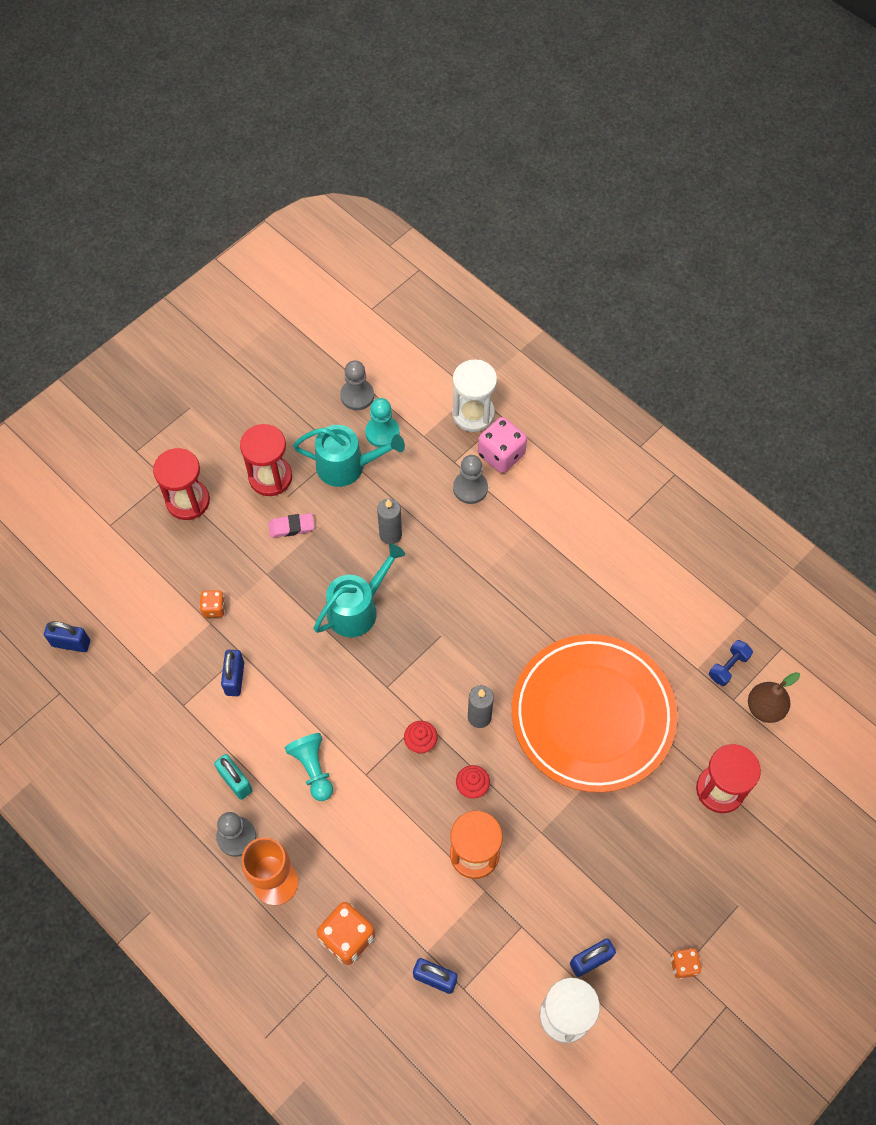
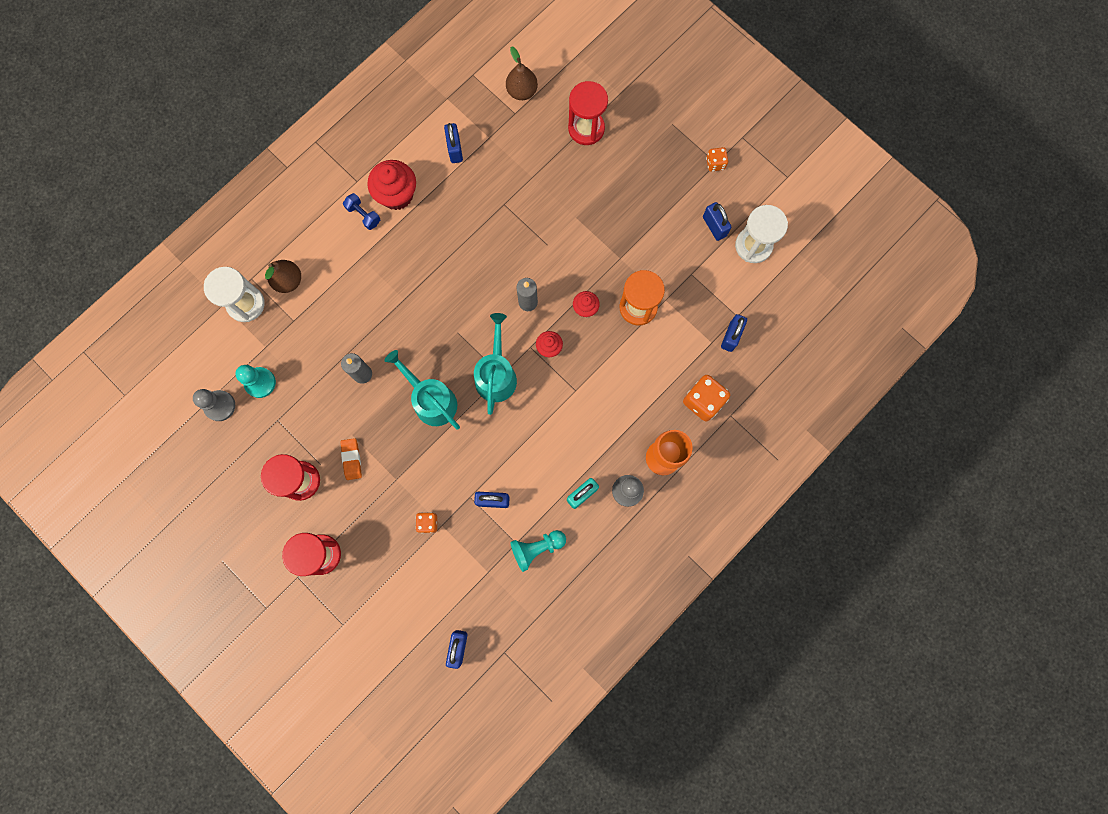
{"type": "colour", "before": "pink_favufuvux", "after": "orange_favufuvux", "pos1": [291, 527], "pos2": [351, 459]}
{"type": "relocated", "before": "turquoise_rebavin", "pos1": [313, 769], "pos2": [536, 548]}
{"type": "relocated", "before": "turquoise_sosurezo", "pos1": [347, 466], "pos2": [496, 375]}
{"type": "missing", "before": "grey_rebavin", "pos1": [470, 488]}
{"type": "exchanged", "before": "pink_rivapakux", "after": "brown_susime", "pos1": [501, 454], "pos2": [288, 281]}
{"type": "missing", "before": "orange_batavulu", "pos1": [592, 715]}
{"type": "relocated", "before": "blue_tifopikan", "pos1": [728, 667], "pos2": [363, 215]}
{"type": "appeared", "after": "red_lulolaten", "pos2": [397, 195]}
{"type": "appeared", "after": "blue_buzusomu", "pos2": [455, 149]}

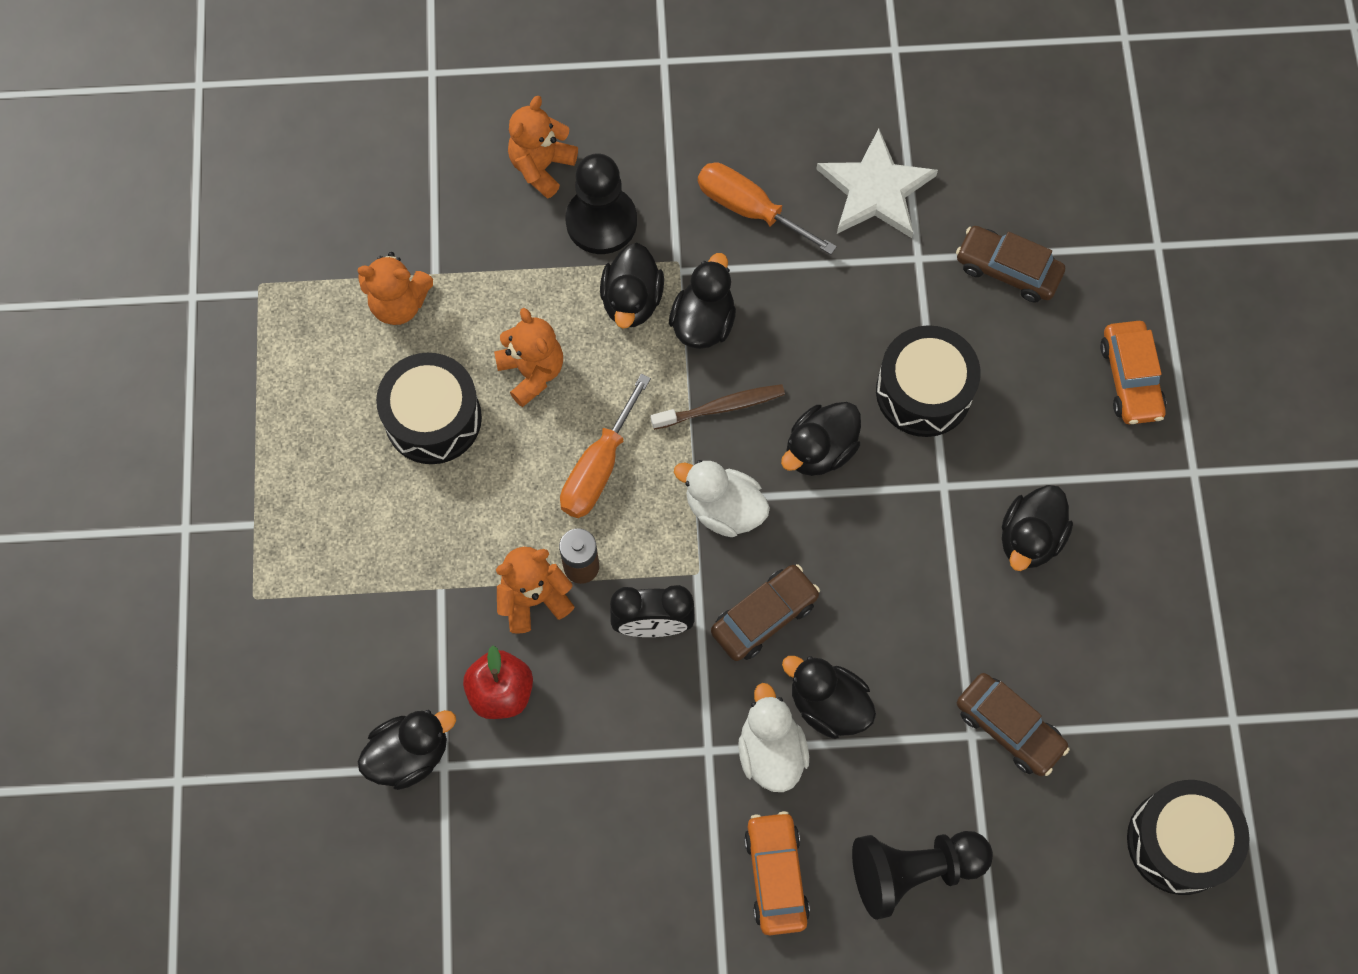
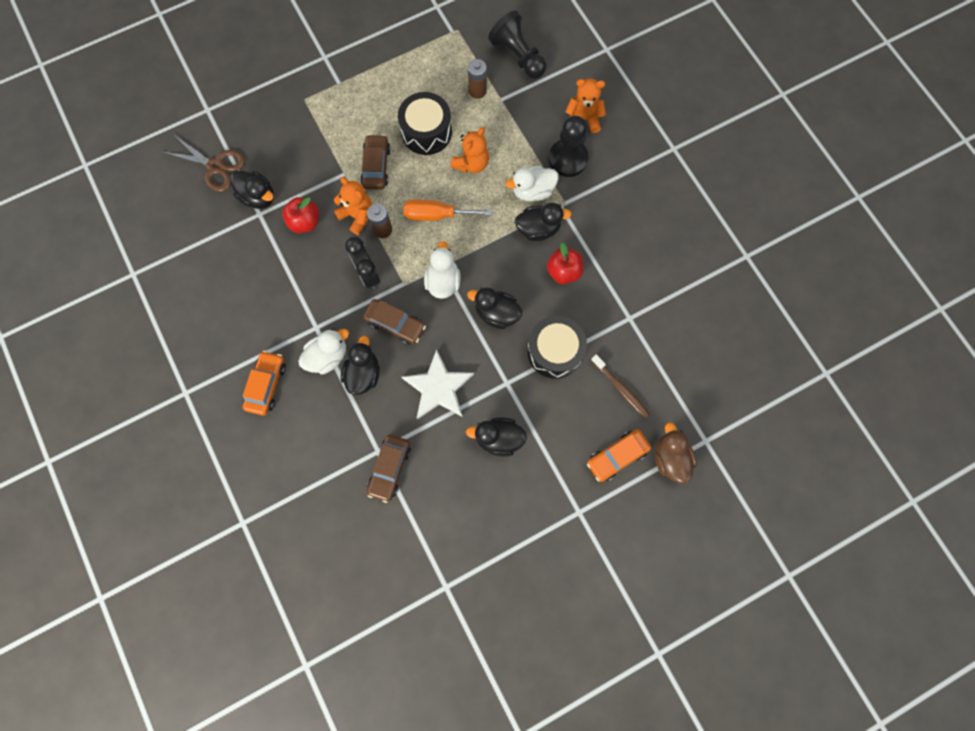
{"type": "exchanged", "before": "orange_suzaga", "after": "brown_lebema", "pos1": [399, 303], "pos2": [477, 91]}
{"type": "colour", "before": "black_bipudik", "after": "white_bipudik", "pos1": [632, 300], "pos2": [532, 191]}
{"type": "relocated", "before": "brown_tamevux", "pos1": [721, 407], "pos2": [621, 388]}
{"type": "missing", "before": "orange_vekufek", "pos1": [749, 209]}
{"type": "spun", "before": "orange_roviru", "pos1": [775, 875], "pos2": [266, 385], "turn": -45}
{"type": "relocated", "before": "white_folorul", "pos1": [875, 190], "pos2": [438, 387]}
{"type": "relocated", "before": "black_rebavin", "pos1": [913, 871], "pos2": [518, 56]}
{"type": "relocated", "before": "brown_roviru", "pos1": [1007, 270], "pos2": [376, 167]}
{"type": "missing", "before": "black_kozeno", "pos1": [1179, 841]}
{"type": "appeared", "after": "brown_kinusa", "pos2": [215, 166]}
{"type": "appeared", "after": "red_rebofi", "pos2": [563, 272]}
{"type": "appeared", "after": "brown_bipudik", "pos2": [670, 458]}

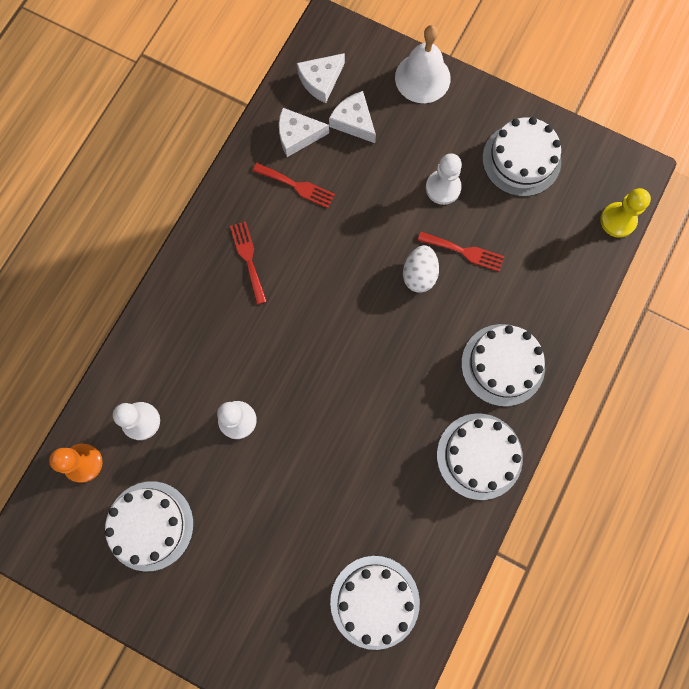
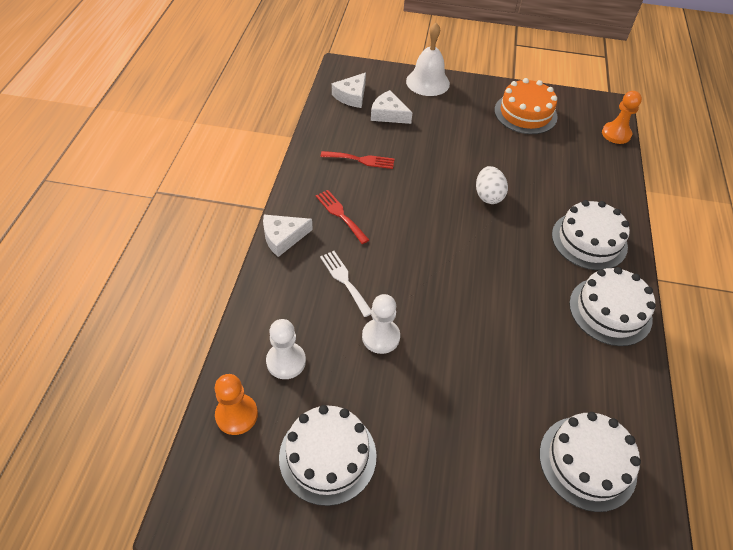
{"type": "relocated", "before": "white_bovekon", "pos1": [297, 135], "pos2": [283, 237]}
{"type": "missing", "before": "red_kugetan", "pos1": [464, 252]}
{"type": "missing", "before": "white_rebavin", "pos1": [443, 188]}
{"type": "colour", "before": "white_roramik", "after": "orange_roramik", "pos1": [521, 160], "pos2": [525, 113]}
{"type": "colour", "before": "yellow_rebavin", "after": "orange_rebavin", "pos1": [618, 220], "pos2": [616, 134]}
{"type": "appeared", "after": "white_kugetan", "pos2": [344, 280]}

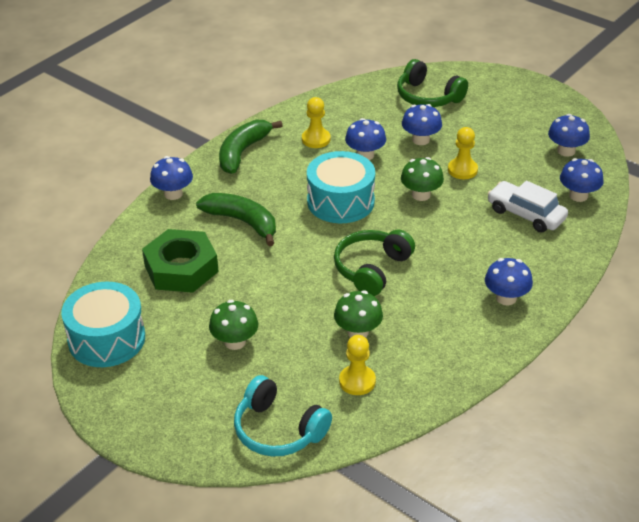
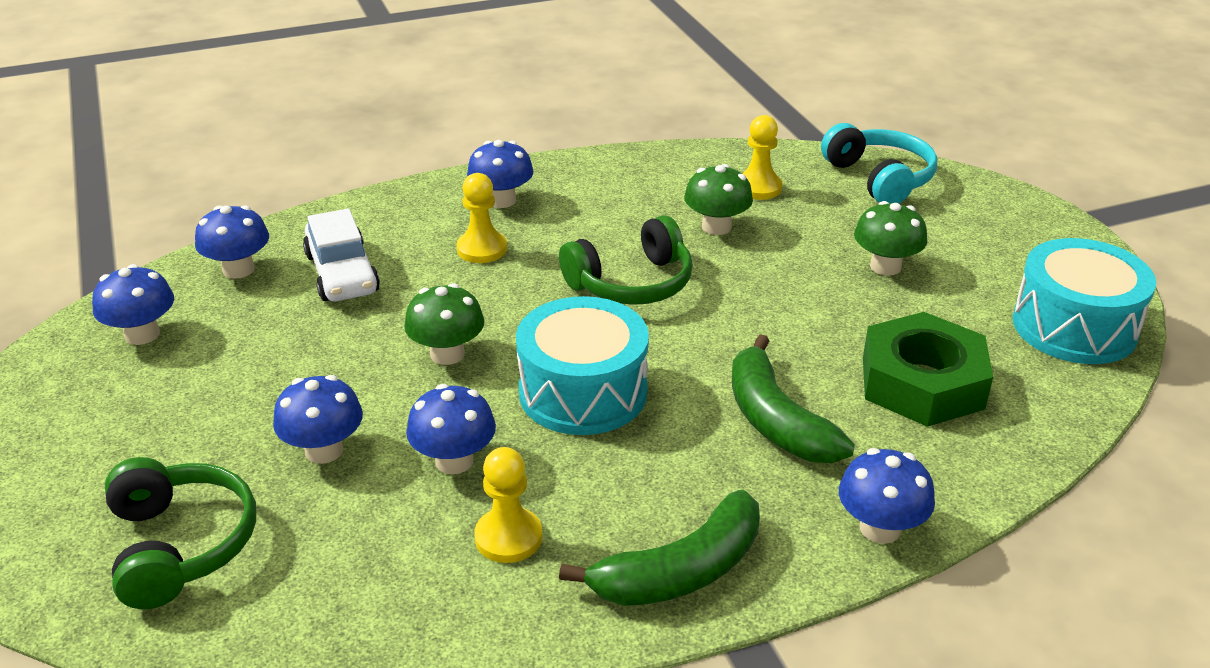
{"type": "relocated", "before": "yellow_rebavin", "pos1": [462, 170], "pos2": [482, 249]}

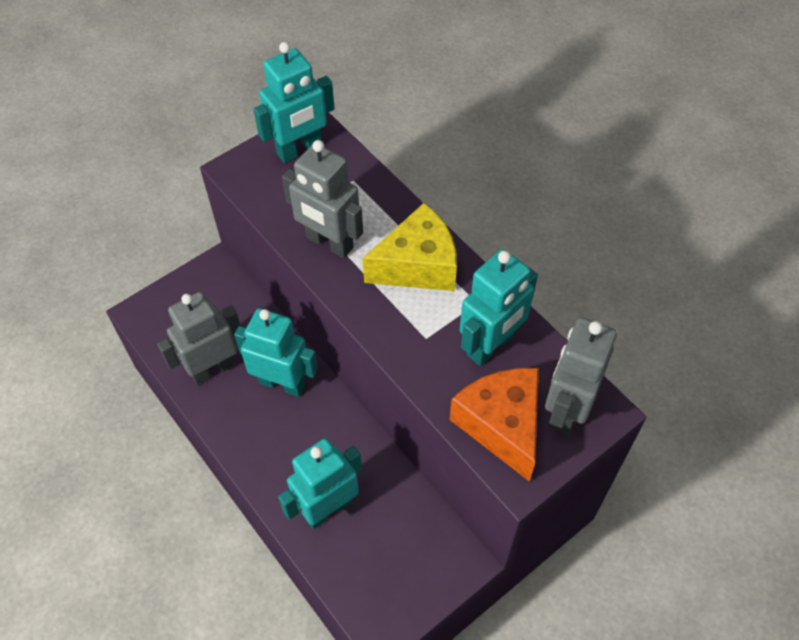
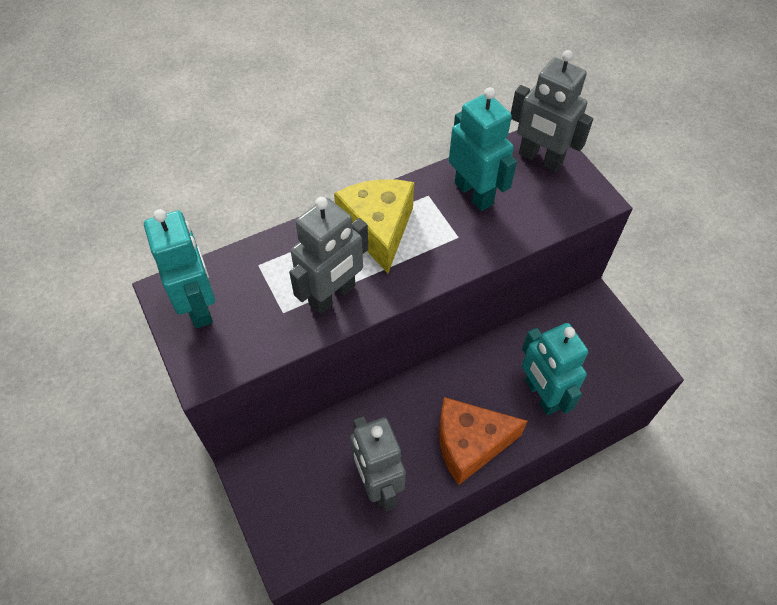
{"type": "missing", "before": "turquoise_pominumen", "pos1": [282, 383]}
{"type": "relocated", "before": "orange_bovekon", "pos1": [502, 425], "pos2": [470, 444]}

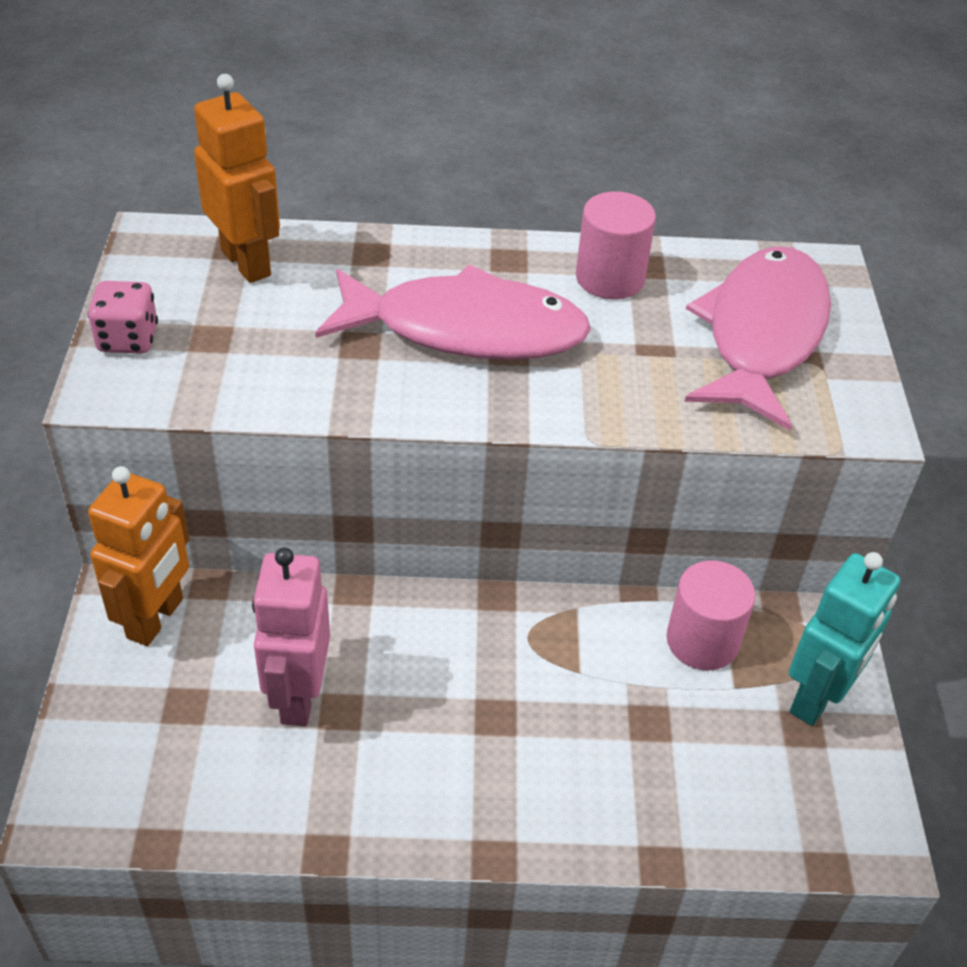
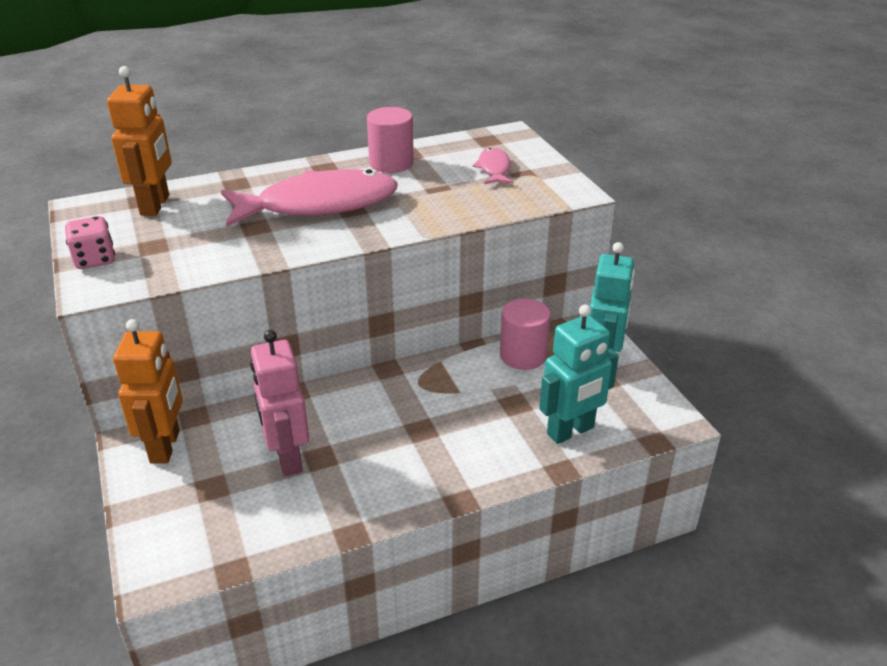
{"type": "spun", "before": "orange_pominumen", "pos1": [247, 263], "pos2": [155, 205], "turn": 60}
{"type": "size", "before": "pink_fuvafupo", "pos1": [762, 335], "pos2": [494, 169], "scale": 0.45}
{"type": "appeared", "after": "turquoise_pominumen", "pos2": [571, 431]}

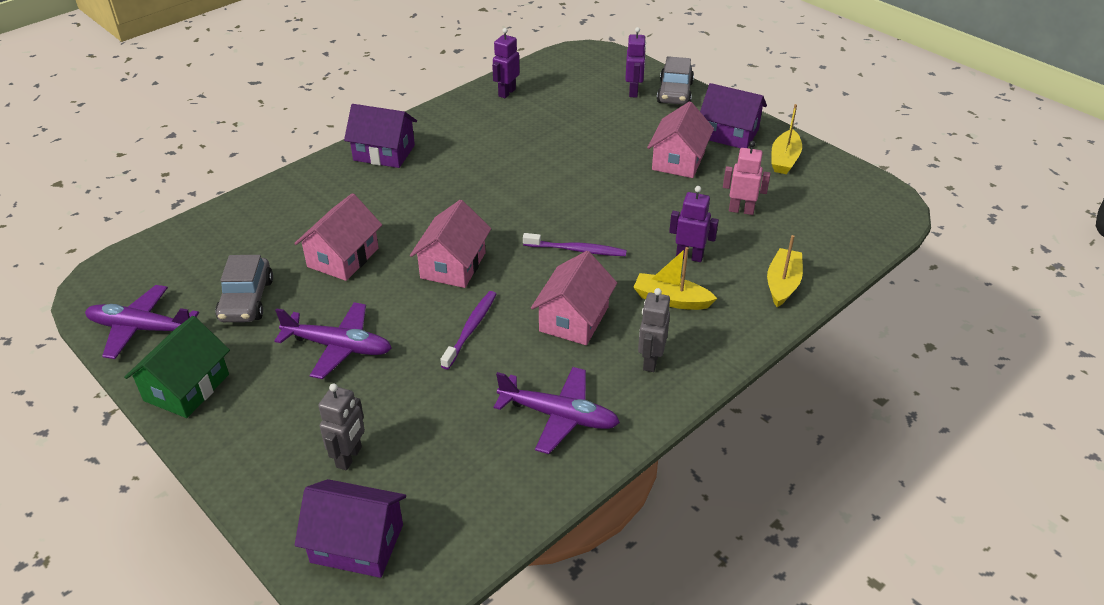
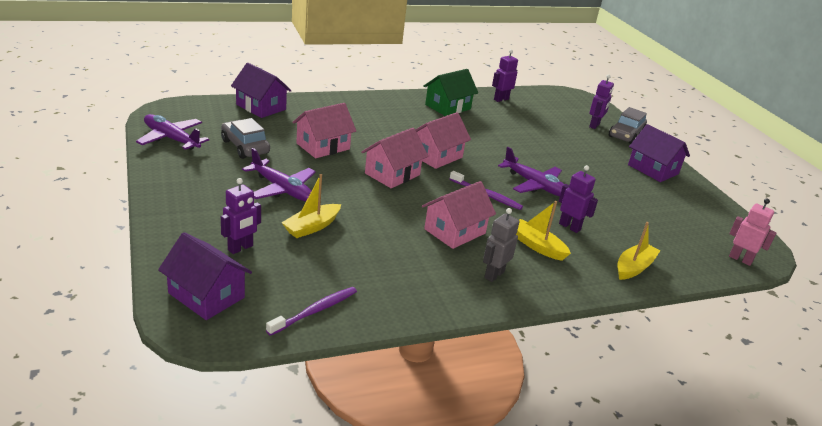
{"type": "relocated", "before": "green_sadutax", "pos1": [186, 387], "pos2": [448, 107]}
{"type": "spun", "before": "grey_roviru", "pos1": [246, 300], "pos2": [245, 147], "turn": 120}
{"type": "colour", "before": "grey_pominumen", "after": "purple_pominumen", "pos1": [349, 457], "pos2": [240, 248]}
{"type": "relocated", "before": "purple_sadutax", "pos1": [384, 153], "pos2": [261, 107]}
{"type": "relocated", "before": "purple_tamevux", "pos1": [471, 329], "pos2": [315, 311]}
{"type": "relocated", "before": "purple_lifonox", "pos1": [558, 416], "pos2": [534, 185]}
{"type": "relocated", "before": "pink_sadutax", "pos1": [678, 160], "pos2": [436, 156]}
{"type": "relocated", "before": "pink_pominumen", "pos1": [741, 210], "pos2": [740, 259]}
{"type": "relocated", "before": "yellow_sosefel", "pos1": [784, 159], "pos2": [312, 227]}

